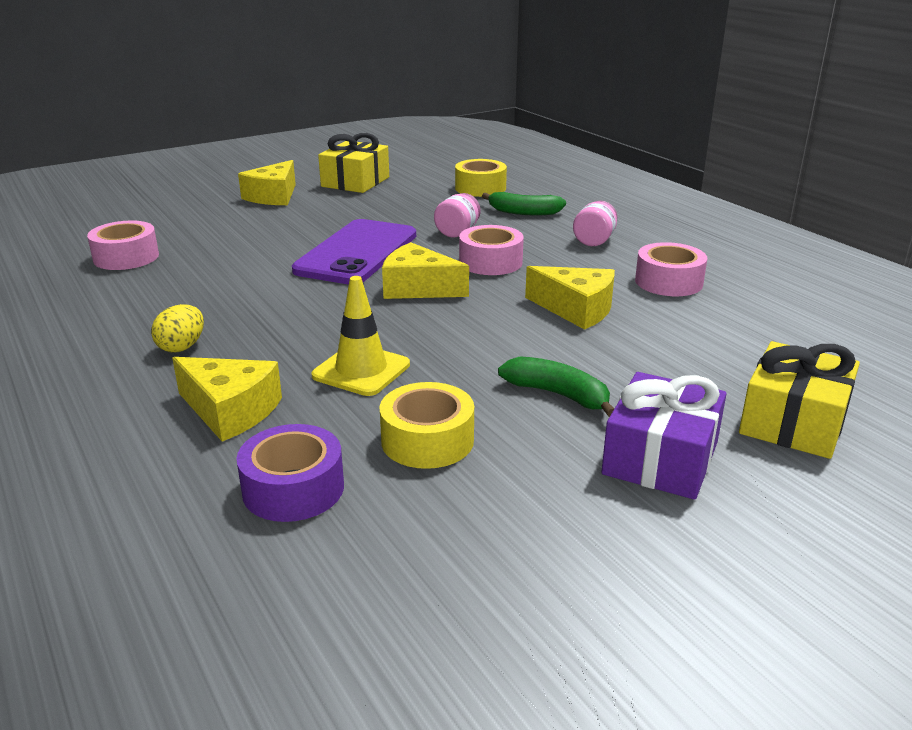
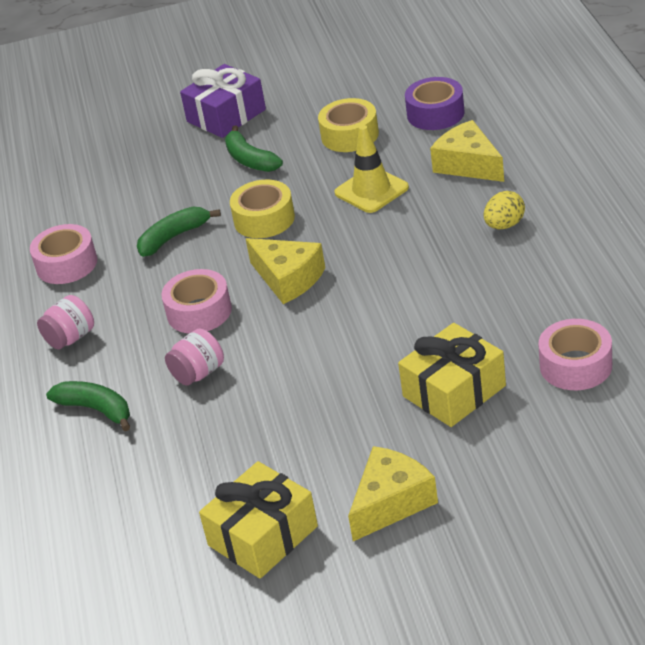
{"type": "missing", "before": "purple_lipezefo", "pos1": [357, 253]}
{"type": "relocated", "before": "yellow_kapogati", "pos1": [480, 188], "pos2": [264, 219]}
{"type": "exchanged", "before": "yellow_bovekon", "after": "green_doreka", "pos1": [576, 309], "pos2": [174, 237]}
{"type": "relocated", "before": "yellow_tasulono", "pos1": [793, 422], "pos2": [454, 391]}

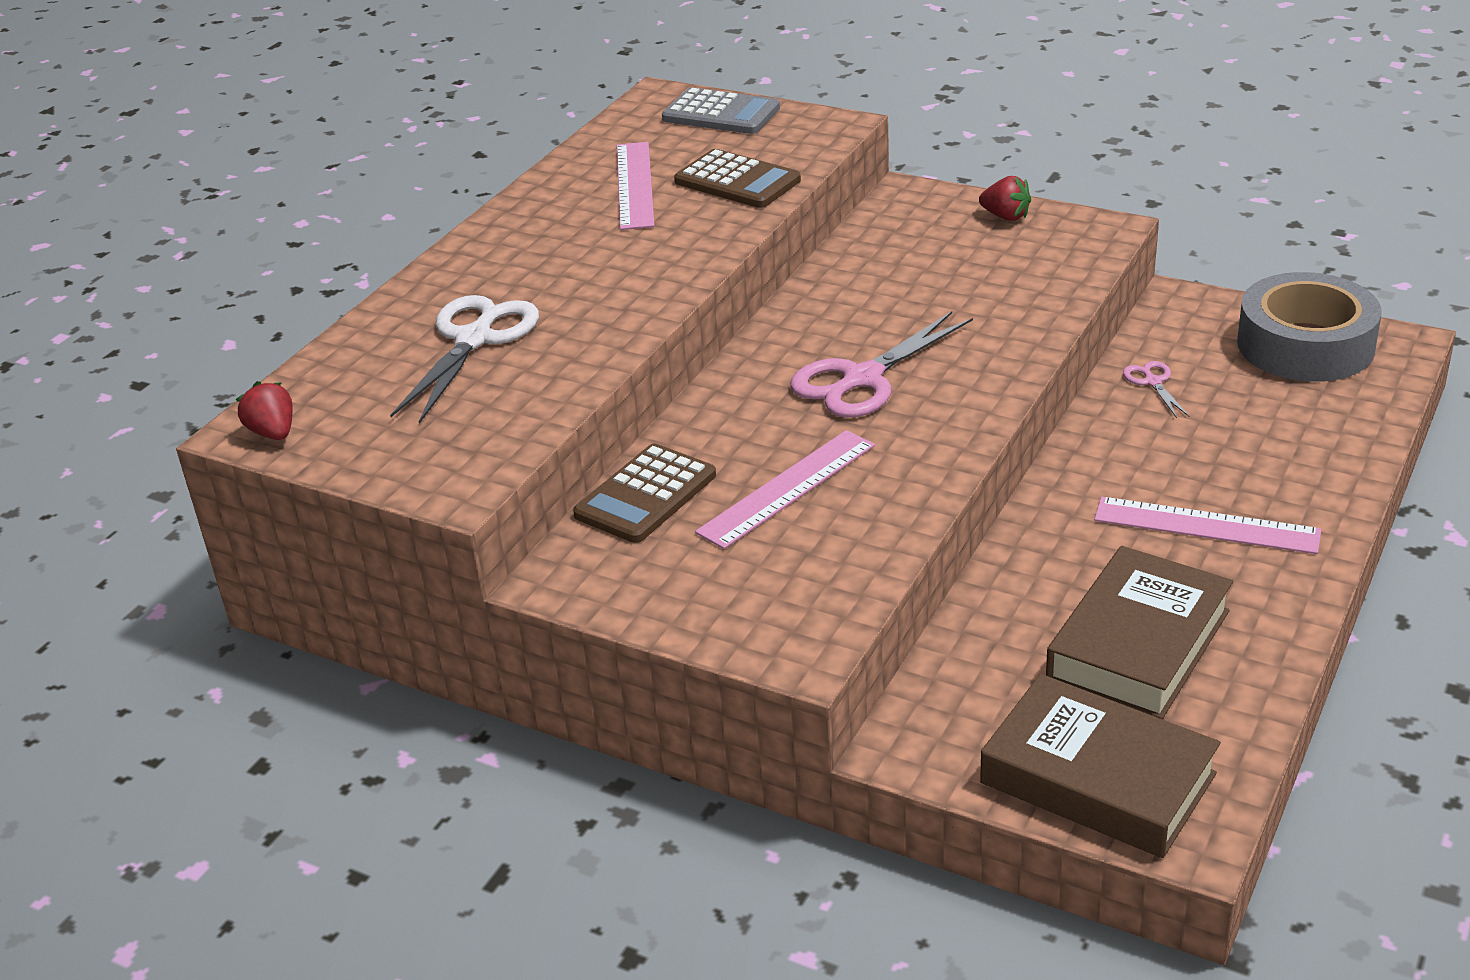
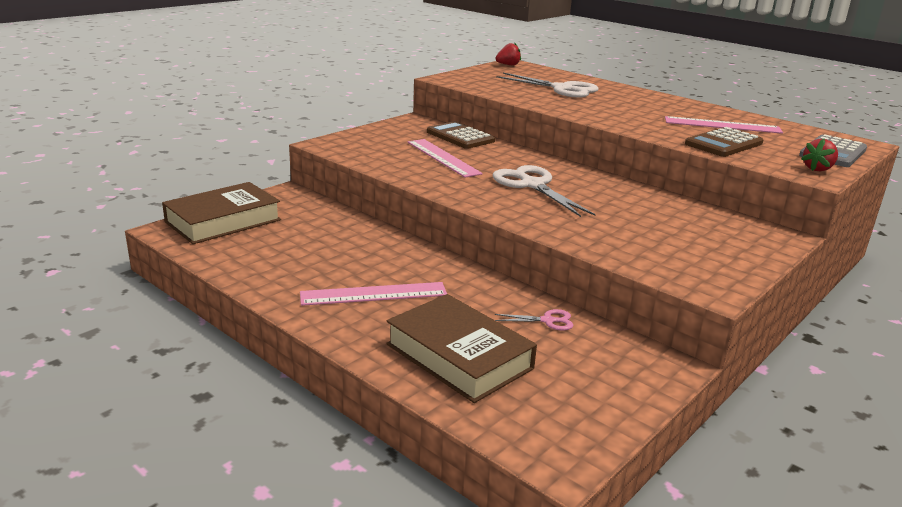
{"type": "colour", "before": "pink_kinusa", "after": "white_kinusa", "pos1": [862, 379], "pos2": [532, 185]}
{"type": "relocated", "before": "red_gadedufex", "pos1": [1005, 216], "pos2": [817, 169]}
{"type": "relocated", "before": "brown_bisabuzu", "pos1": [1139, 645], "pos2": [459, 356]}
{"type": "spun", "before": "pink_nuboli", "pos1": [1206, 526], "pos2": [374, 294], "turn": 45}
{"type": "missing", "before": "grey_kapogati", "pos1": [1305, 345]}

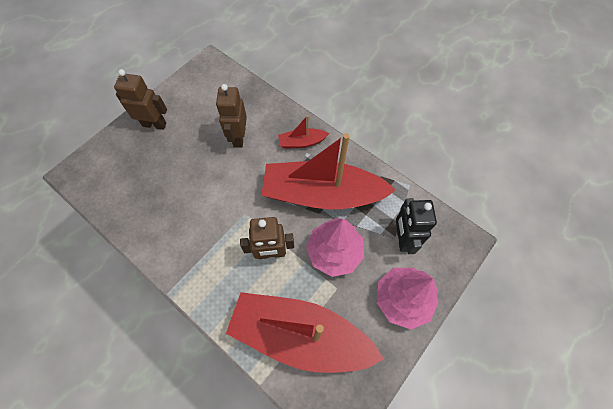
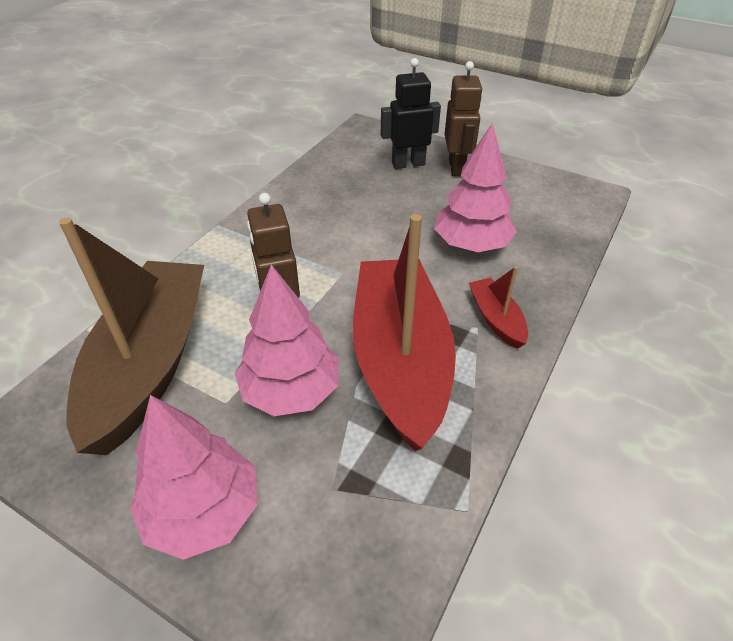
{"type": "exchanged", "before": "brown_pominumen", "after": "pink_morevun", "pos1": [238, 137], "pos2": [471, 245]}
{"type": "colour", "before": "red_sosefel", "after": "brown_sosefel", "pos1": [300, 335], "pos2": [150, 364]}
{"type": "relocated", "before": "black_pominumen", "pos1": [402, 239], "pos2": [408, 164]}

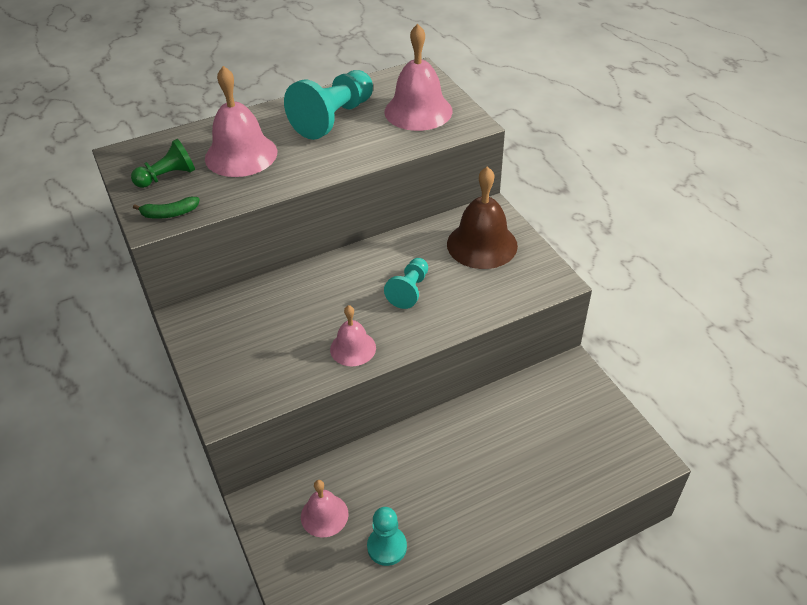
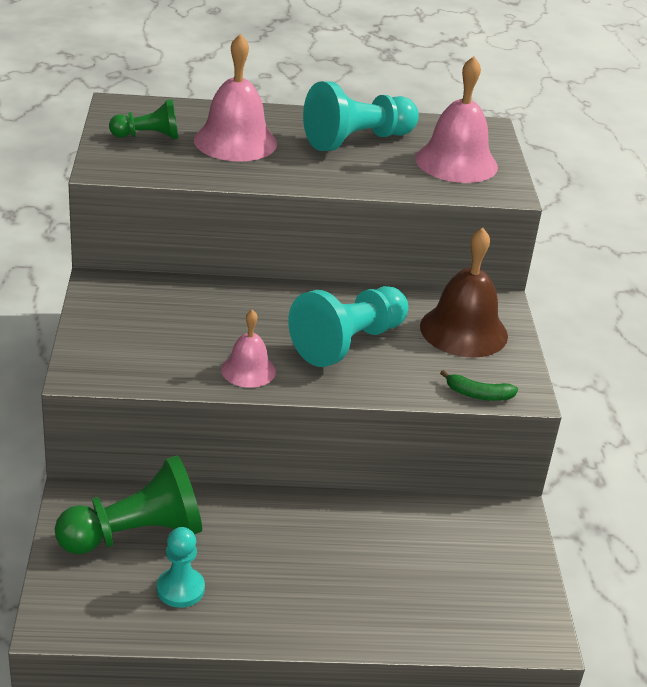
{"type": "relocated", "before": "green_doreka", "pos1": [169, 214], "pos2": [478, 394]}
{"type": "exchanged", "before": "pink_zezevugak", "after": "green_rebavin", "pos1": [324, 515], "pos2": [136, 534]}
{"type": "size", "before": "turquoise_rebavin", "pos1": [409, 290], "pos2": [348, 343], "scale": 1.75}

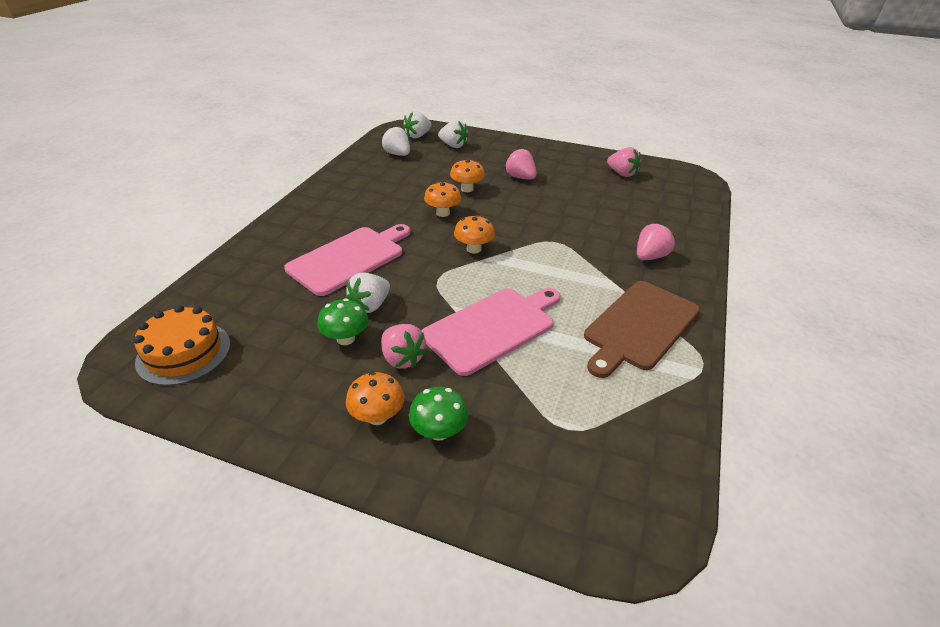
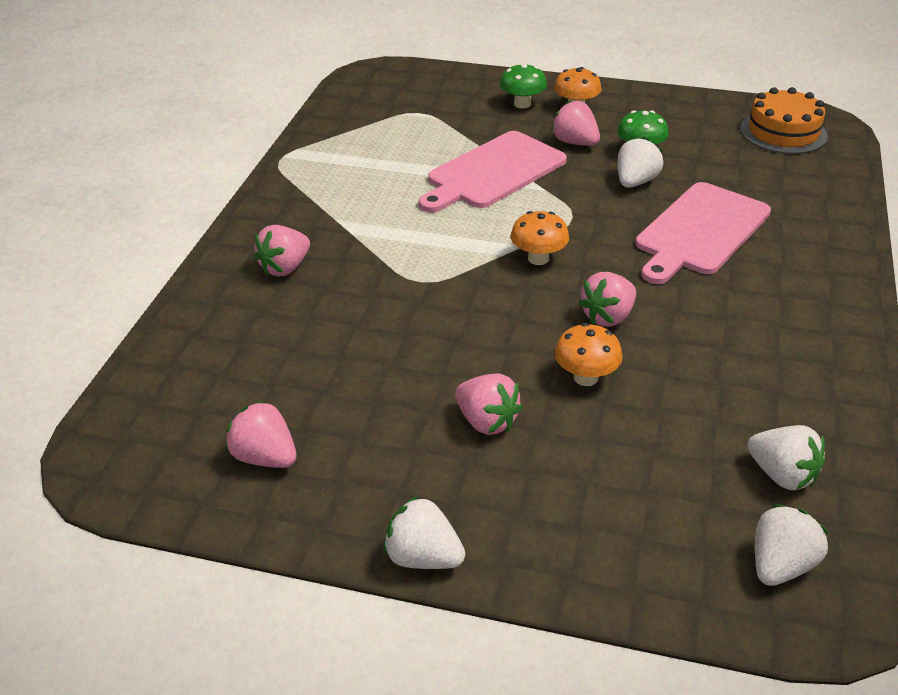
{"type": "exchanged", "before": "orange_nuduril", "after": "pink_gadedufex", "pos1": [443, 213], "pos2": [608, 317]}
{"type": "relocated", "before": "white_gadedufex", "pos1": [453, 145], "pos2": [423, 557]}
{"type": "missing", "before": "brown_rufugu", "pos1": [639, 326]}

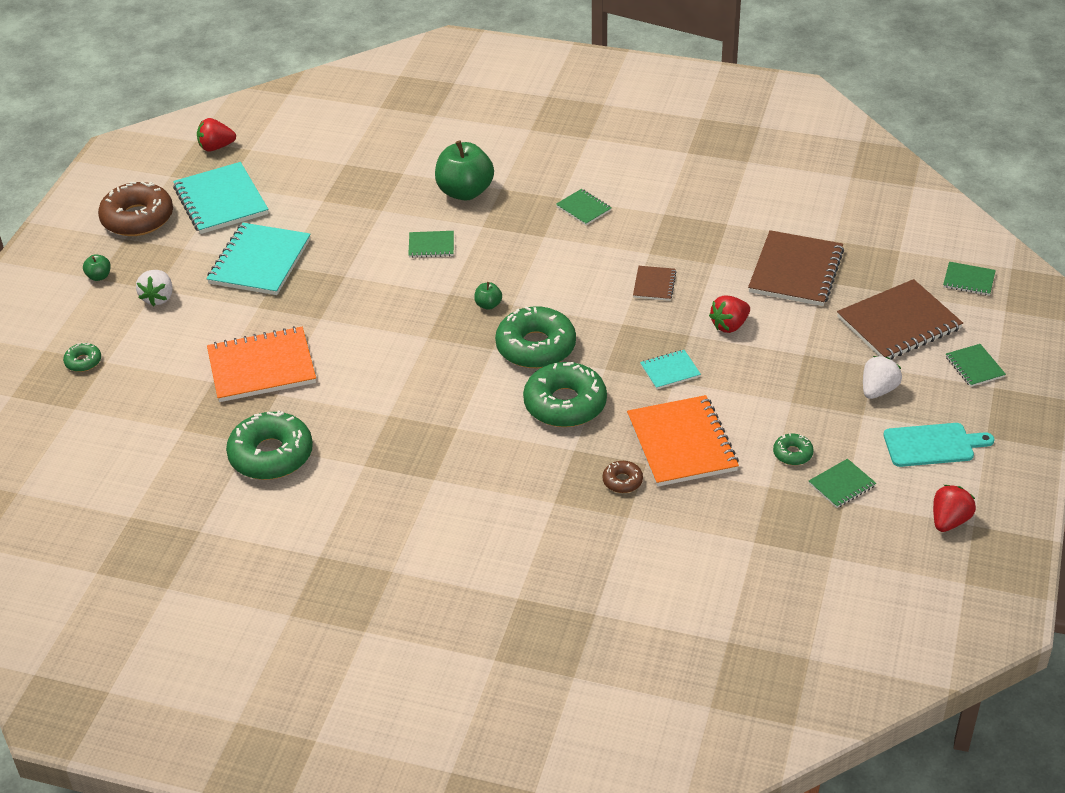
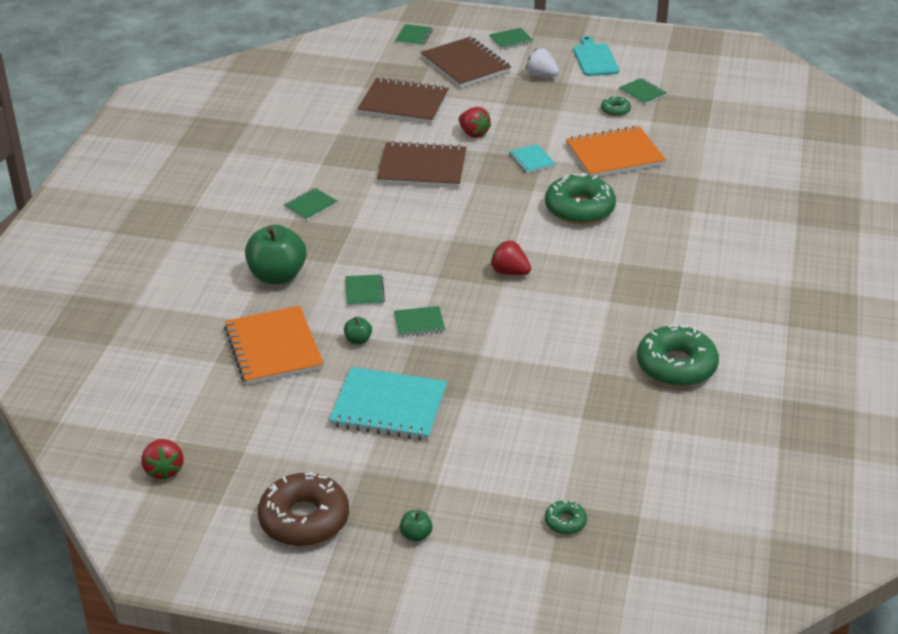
{"type": "missing", "before": "white_gadedufex", "pos1": [158, 298]}
{"type": "missing", "before": "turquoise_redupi", "pos1": [221, 201]}
{"type": "relocated", "before": "orange_redupi", "pos1": [261, 367], "pos2": [273, 348]}
{"type": "relocated", "before": "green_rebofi", "pos1": [488, 305], "pos2": [358, 340]}
{"type": "missing", "before": "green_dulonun", "pos1": [536, 347]}
{"type": "missing", "before": "brown_dulonun", "pos1": [622, 481]}
{"type": "size", "before": "brown_redupi", "pos1": [654, 284], "pos2": [422, 168], "scale": 2.03}
{"type": "relocated", "before": "red_gadedufex", "pos1": [949, 521], "pos2": [509, 272]}
{"type": "appeared", "after": "green_redupi", "pos2": [419, 323]}

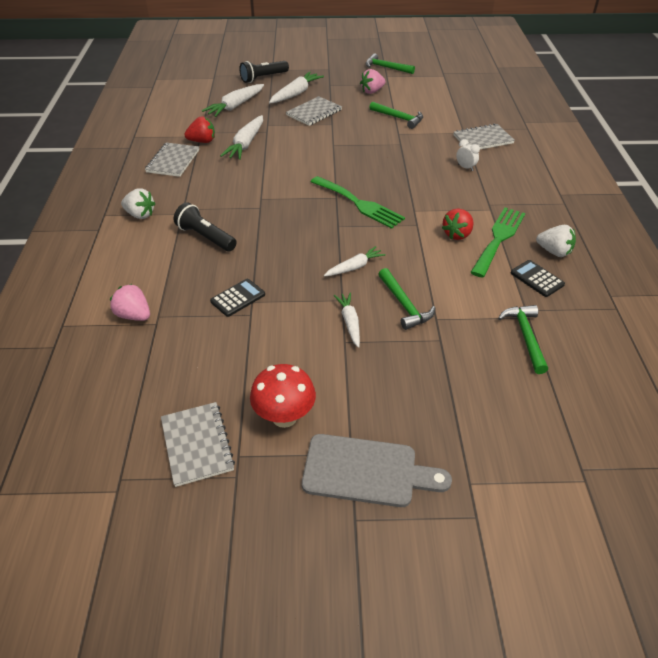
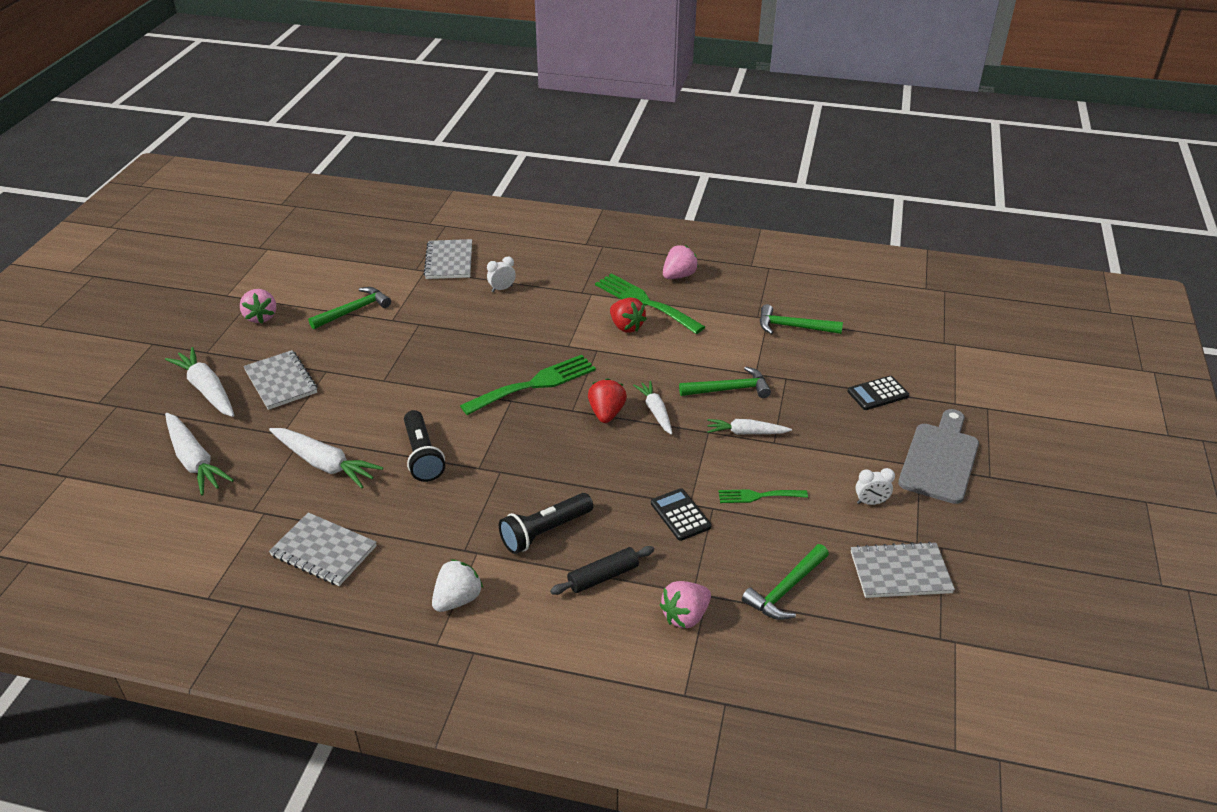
{"type": "relocated", "before": "red_gadedufex", "pos1": [202, 141], "pos2": [606, 413]}
{"type": "relocated", "before": "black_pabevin", "pos1": [263, 78], "pos2": [422, 455]}
{"type": "exchanged", "before": "red_nuduril", "after": "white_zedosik", "pos1": [284, 417], "pos2": [871, 502]}
{"type": "relocated", "before": "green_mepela", "pos1": [386, 68], "pos2": [786, 589]}
{"type": "relocated", "before": "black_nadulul", "pos1": [537, 279], "pos2": [878, 394]}
{"type": "colour", "before": "white_gadedufex", "after": "pink_gadedufex", "pos1": [554, 252], "pos2": [679, 276]}
{"type": "appeared", "after": "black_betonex", "pos2": [603, 576]}
{"type": "appeared", "after": "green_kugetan", "pos2": [758, 496]}

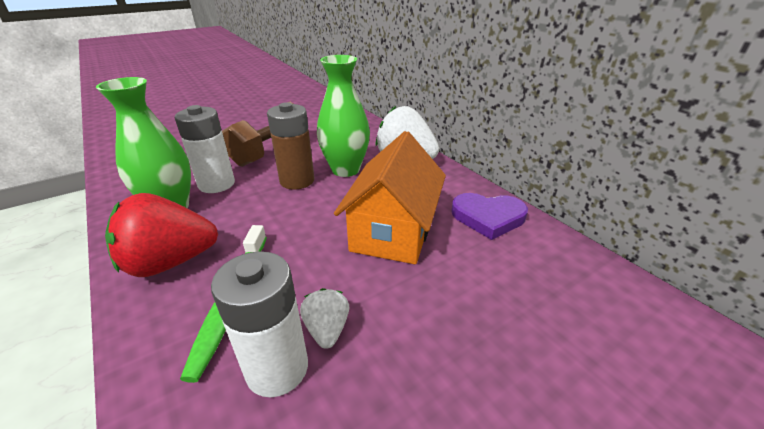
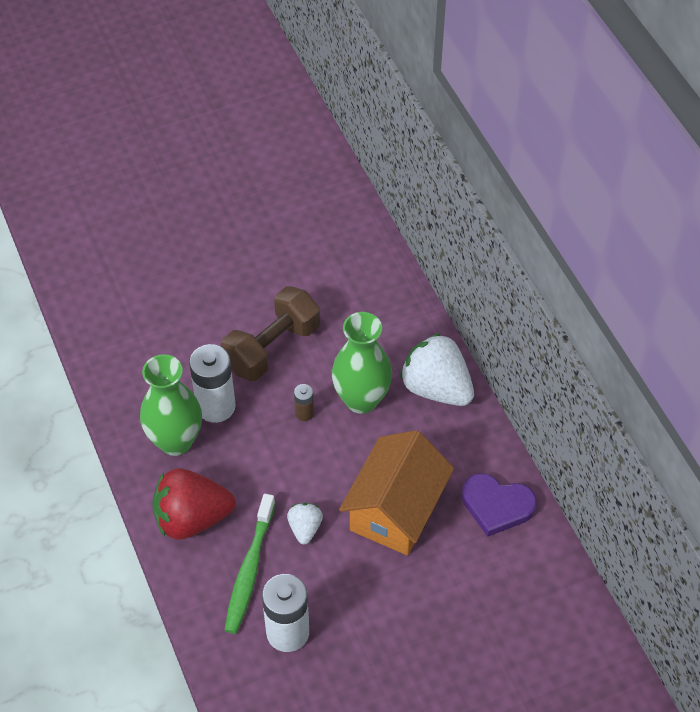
{"type": "size", "before": "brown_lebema", "pos1": [297, 181], "pos2": [304, 413], "scale": 0.48}
{"type": "relocated", "before": "white_gadedufex", "pos1": [327, 329], "pos2": [305, 528]}

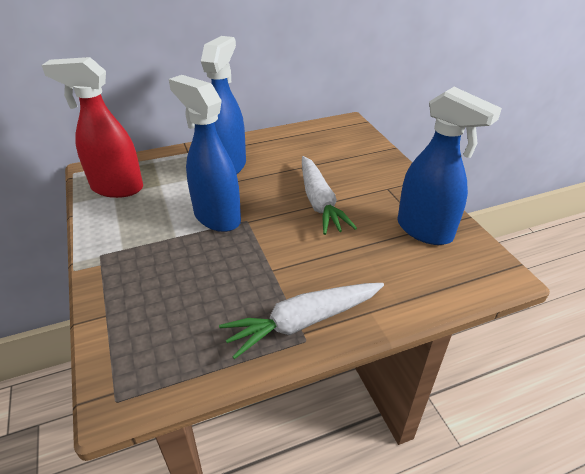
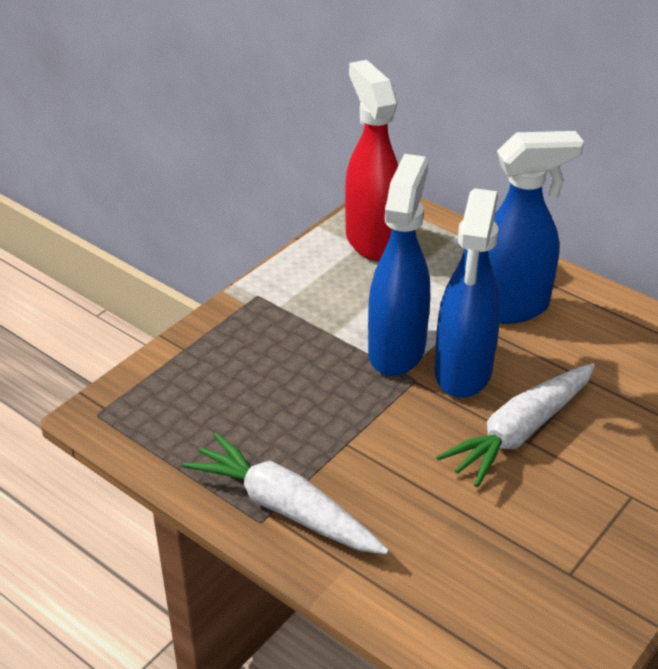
{"type": "relocated", "before": "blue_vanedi", "pos1": [425, 231], "pos2": [463, 372]}

